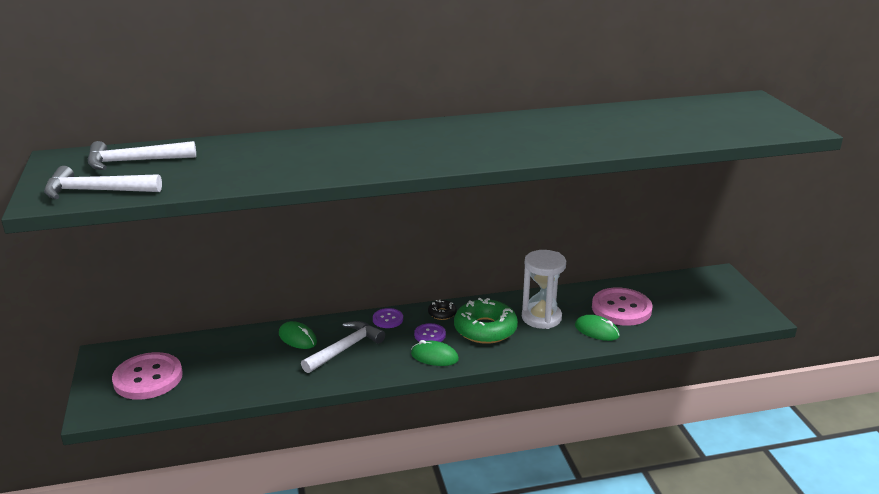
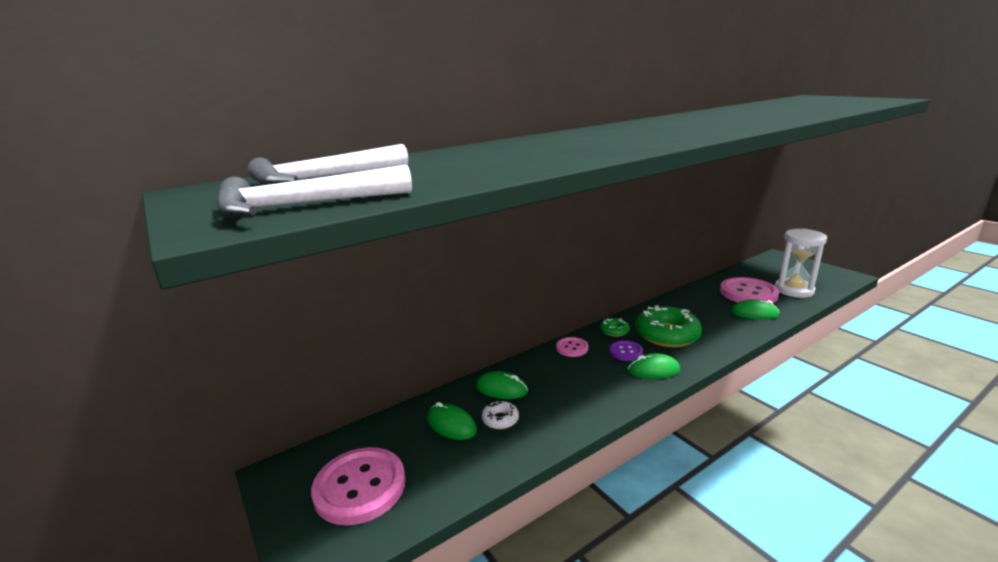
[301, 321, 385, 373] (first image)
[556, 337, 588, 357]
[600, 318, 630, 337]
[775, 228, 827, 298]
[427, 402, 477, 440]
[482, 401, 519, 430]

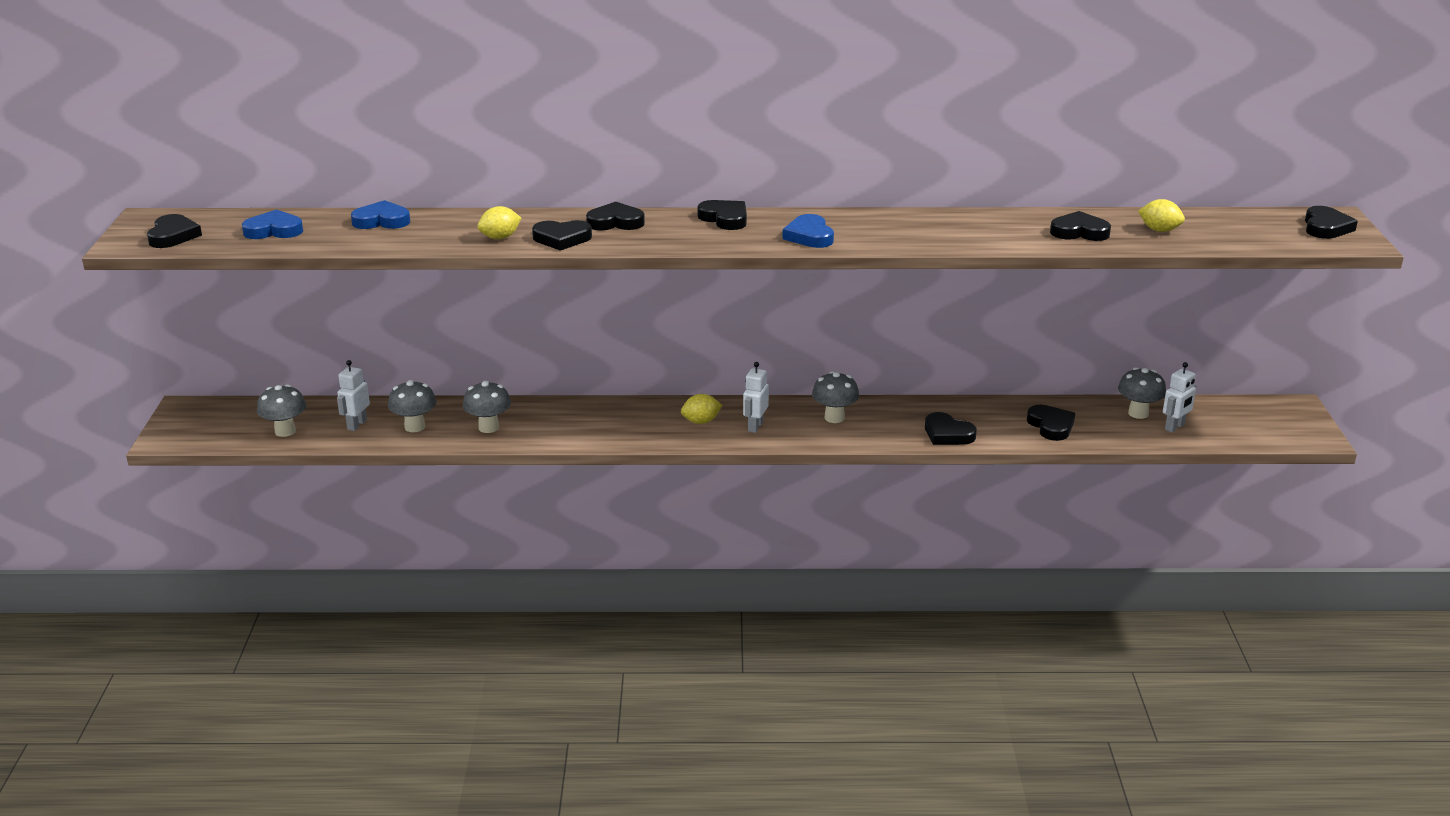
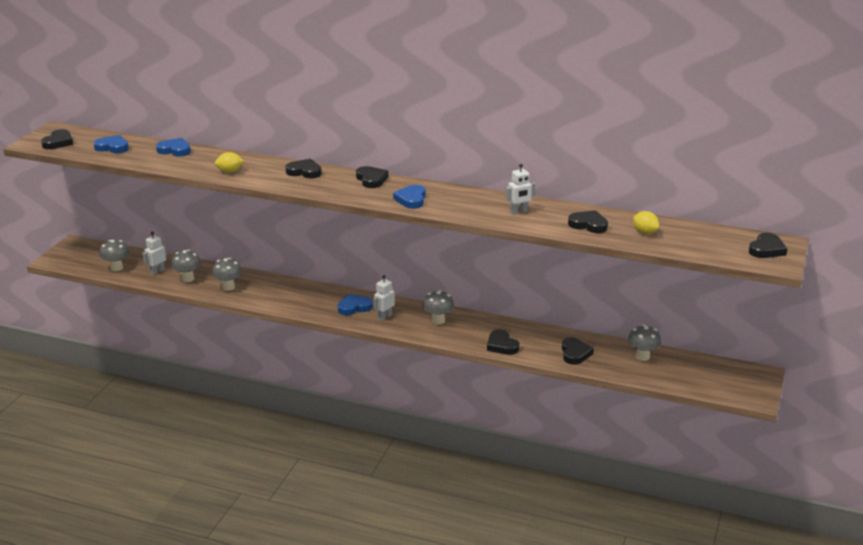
[532, 220, 592, 251] (first image)
[338, 294, 373, 316]
[506, 164, 535, 215]

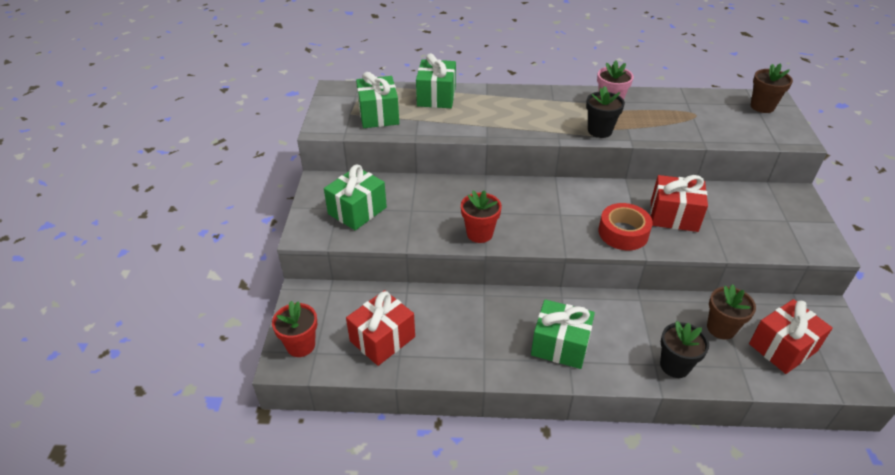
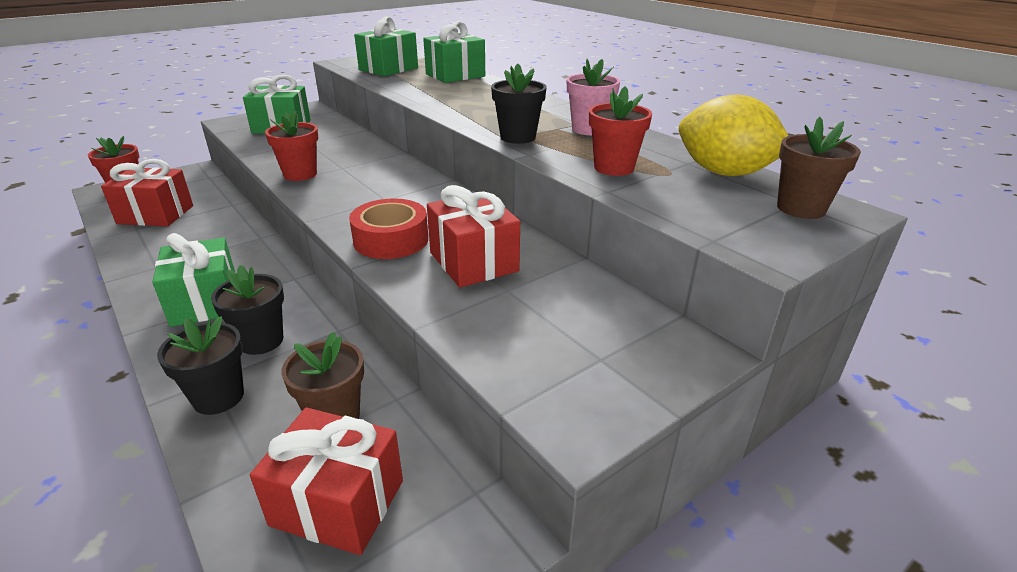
[211, 265, 284, 355]
[589, 86, 652, 176]
[679, 95, 788, 176]

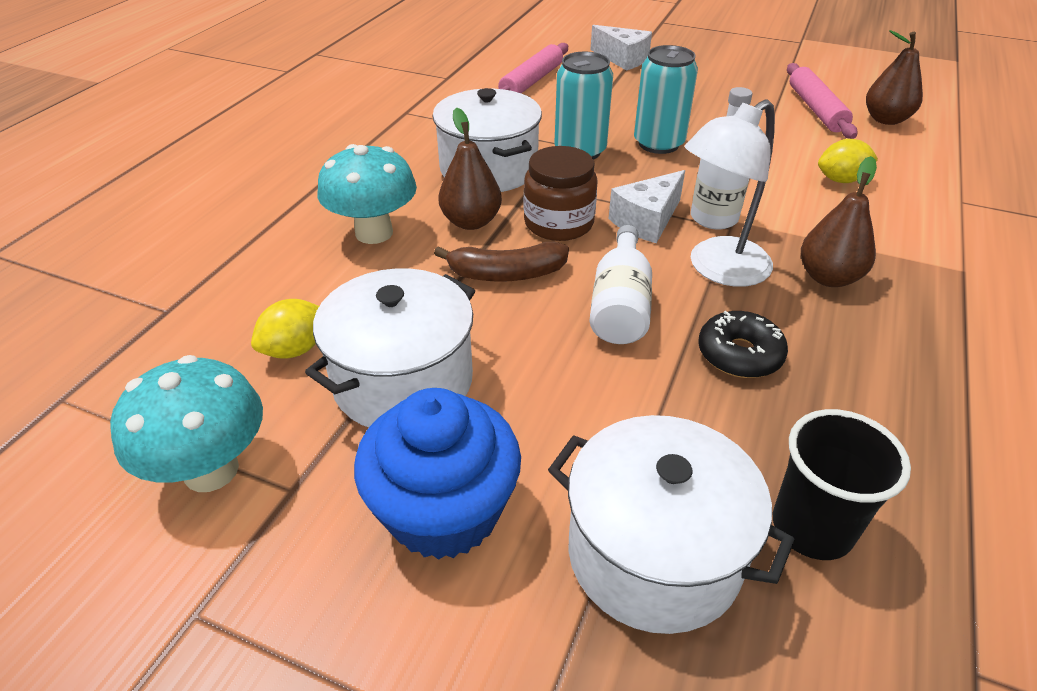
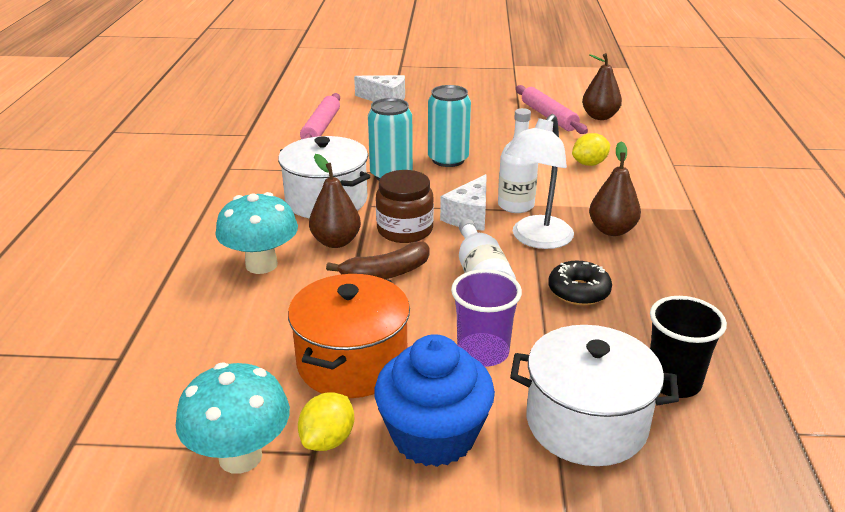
[298, 392, 354, 451]
[288, 274, 410, 398]
[451, 269, 522, 367]

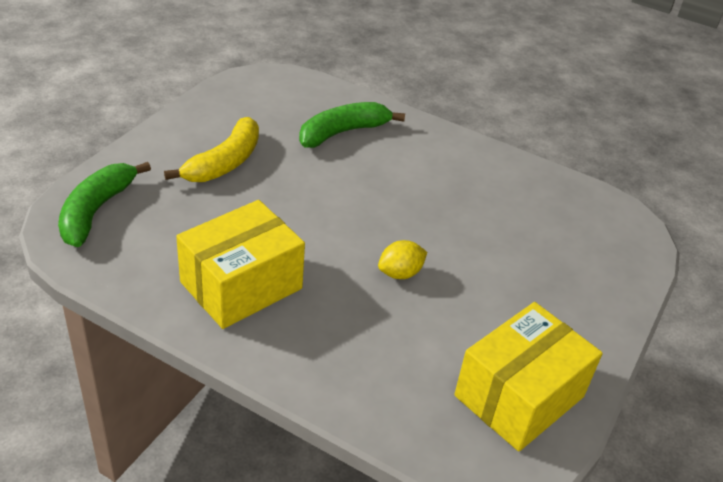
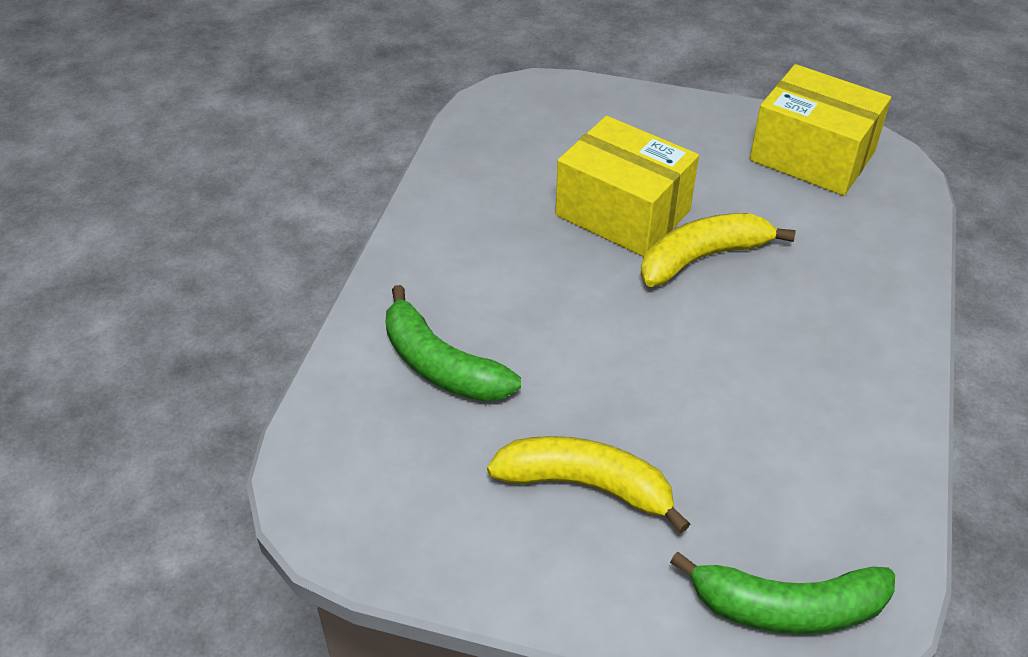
[556, 116, 699, 257]
[640, 213, 796, 287]

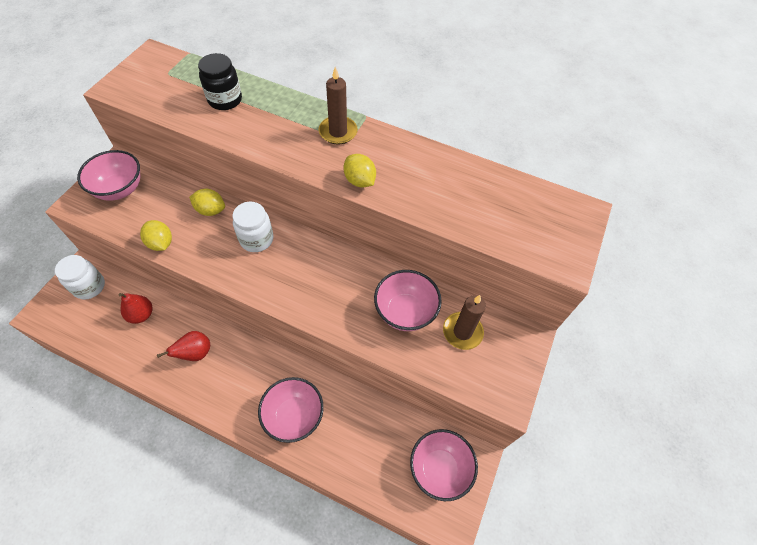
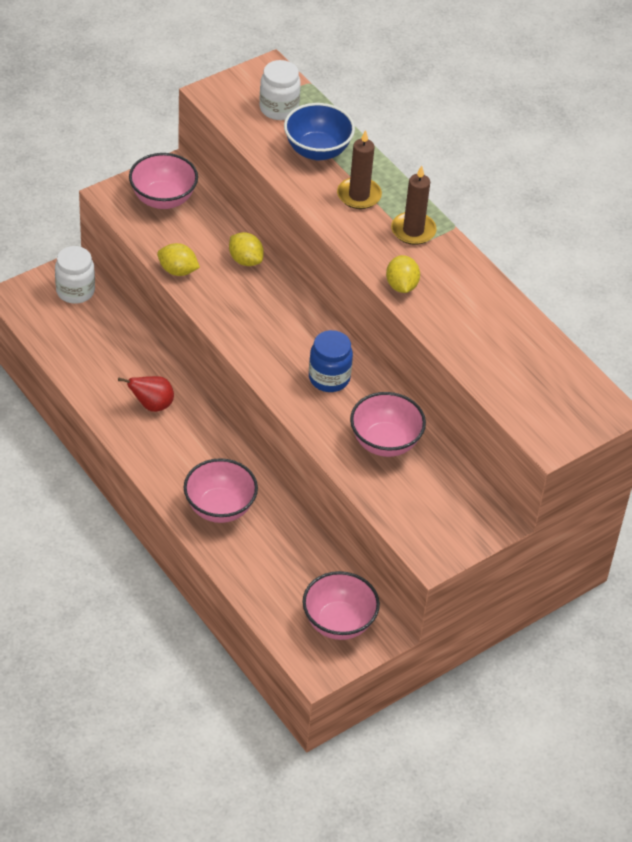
[118, 293, 152, 324] (first image)
[157, 243, 200, 276]
[284, 103, 355, 160]
[259, 60, 301, 120]
[337, 130, 382, 209]
[309, 330, 353, 392]

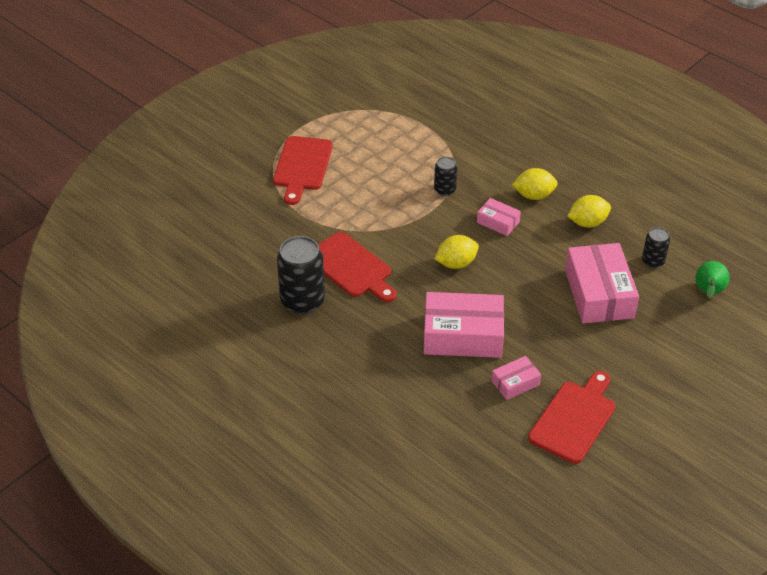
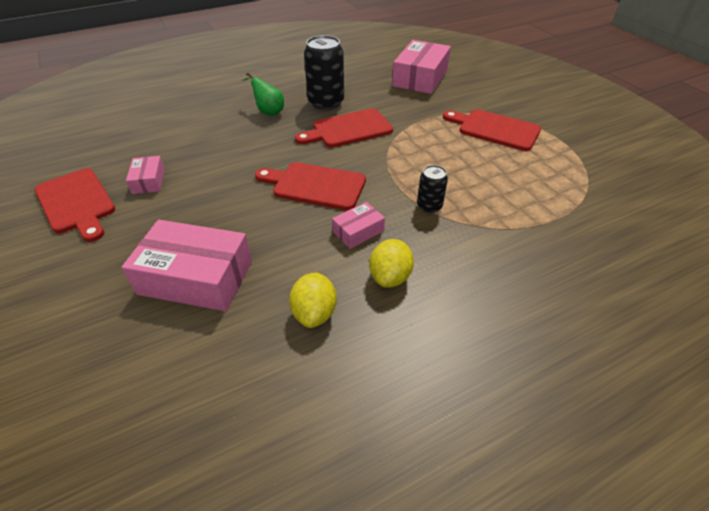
[392, 40, 451, 94]
[255, 162, 366, 210]
[642, 227, 670, 268] (first image)
[242, 72, 284, 116]

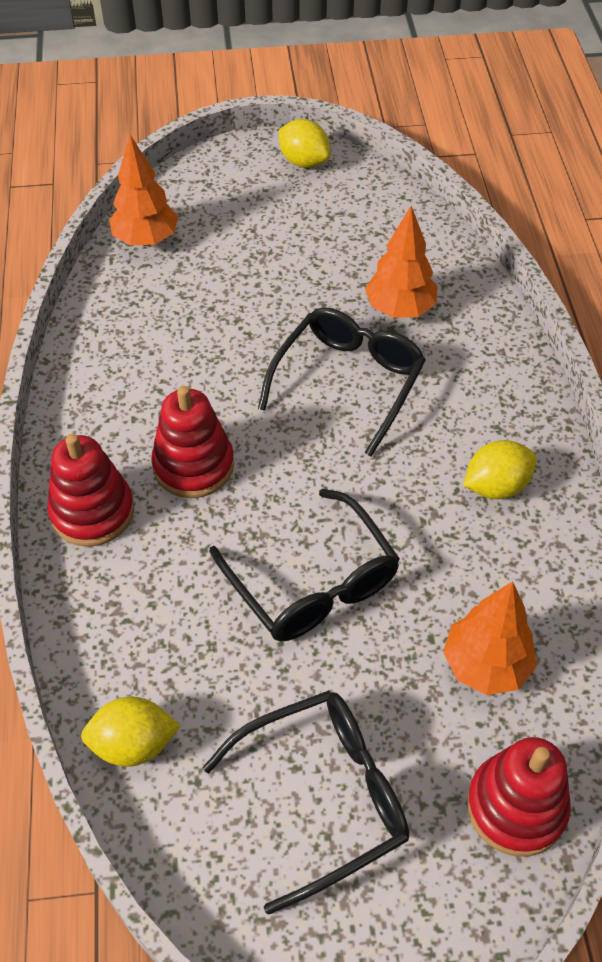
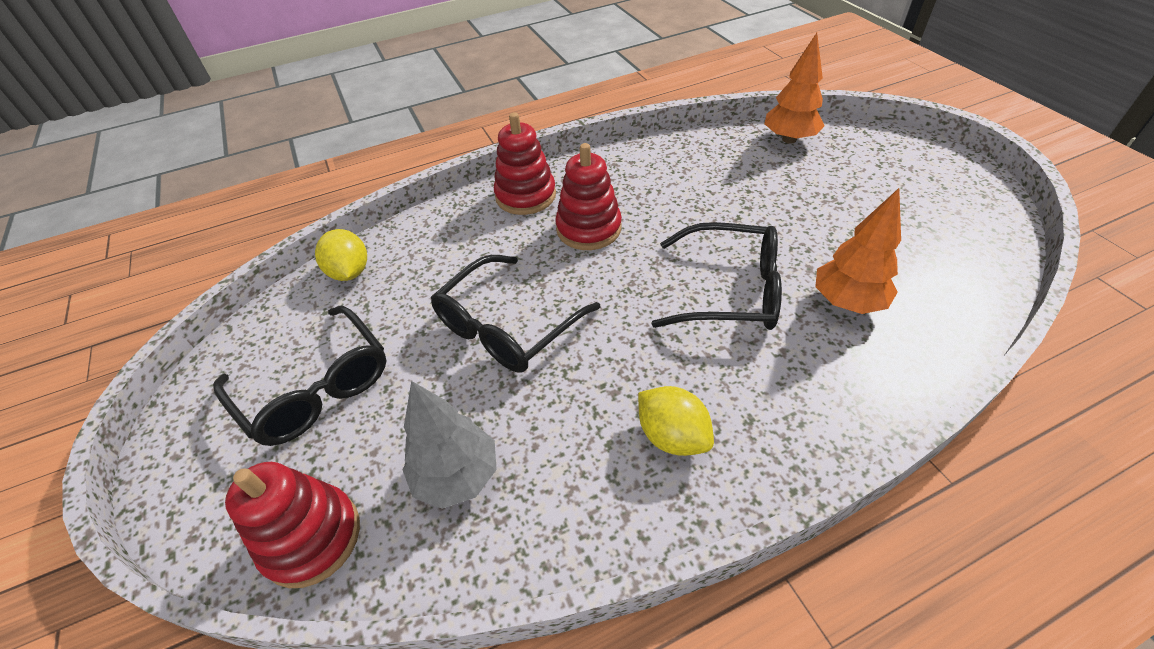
[279, 119, 331, 168] (first image)
[403, 381, 497, 509]

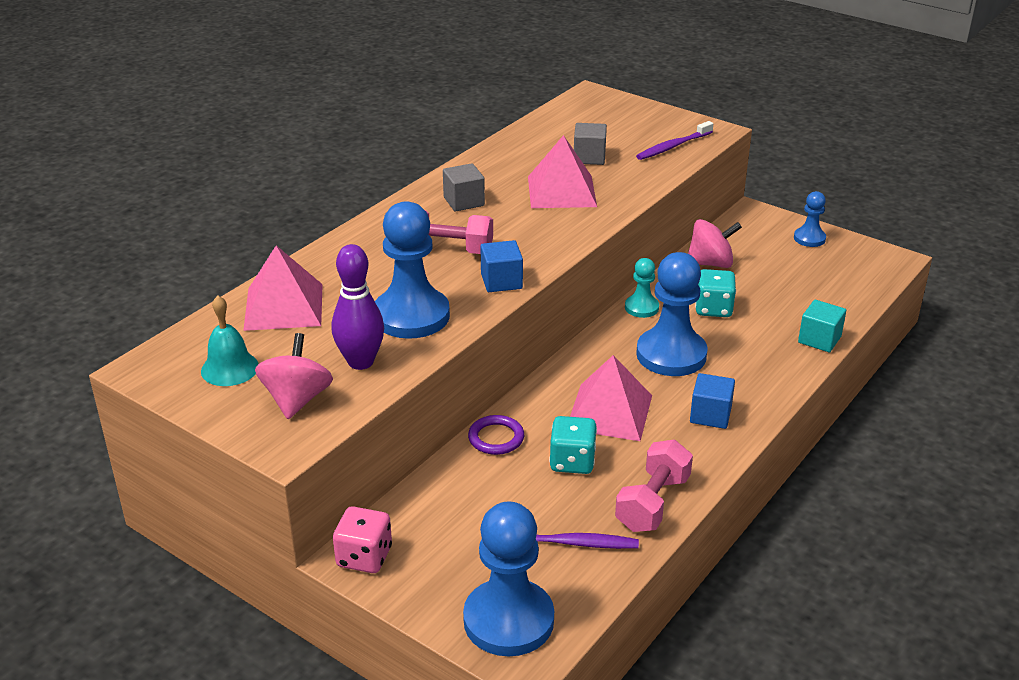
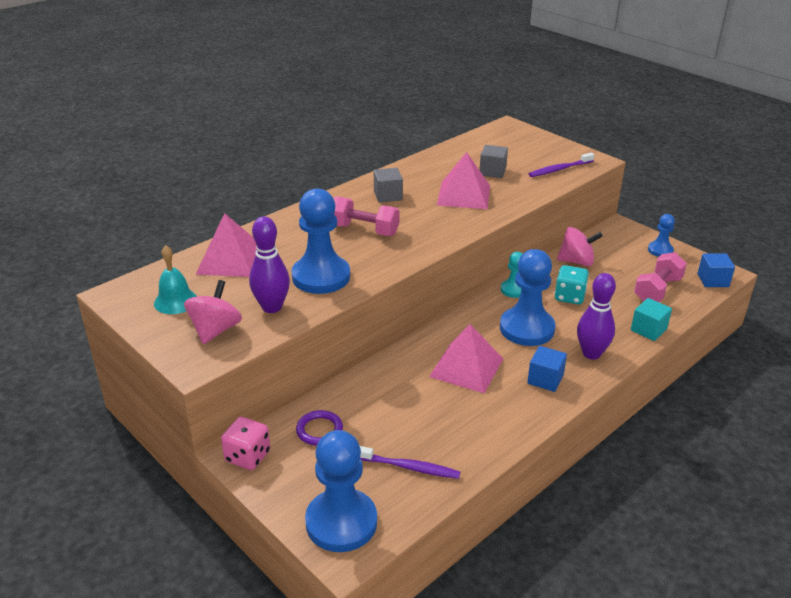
[296, 410, 343, 446]
[698, 253, 735, 287]
[549, 416, 597, 474] (first image)
[634, 252, 687, 302]
[577, 273, 616, 359]

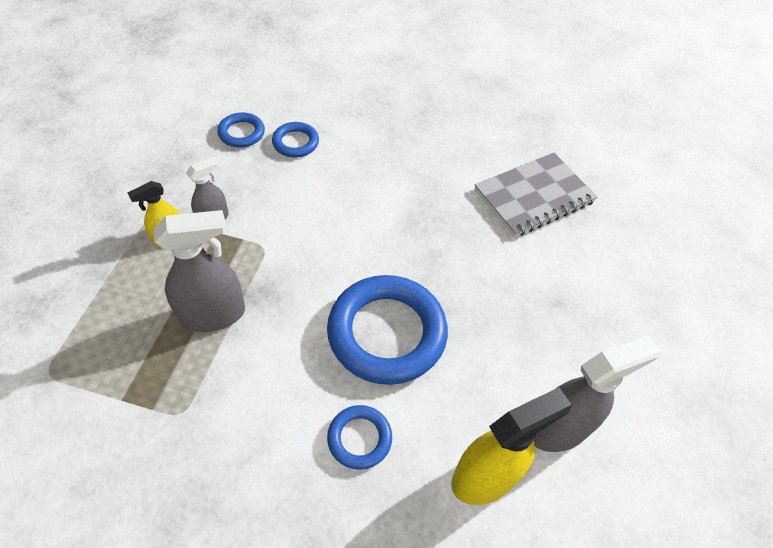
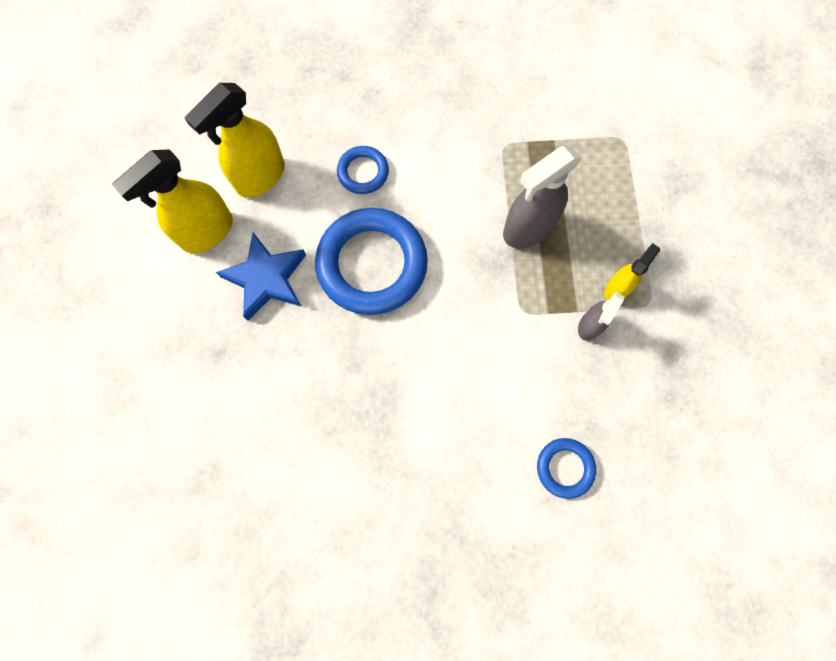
[217, 112, 265, 148] (first image)
[475, 153, 597, 237] (first image)
[112, 149, 233, 253]
[216, 232, 306, 321]

